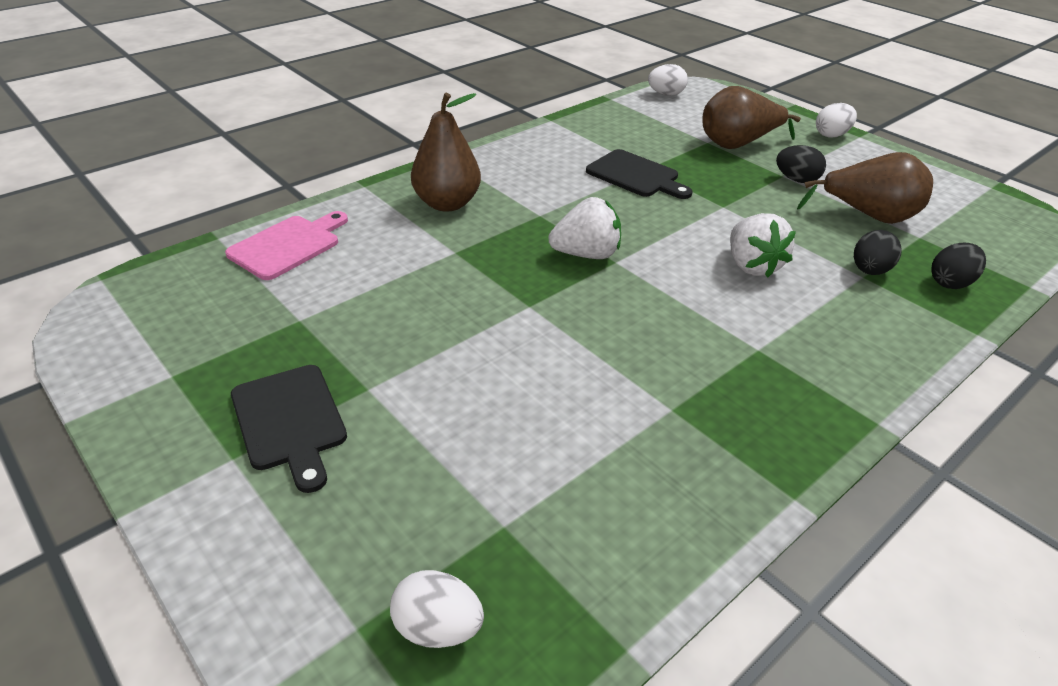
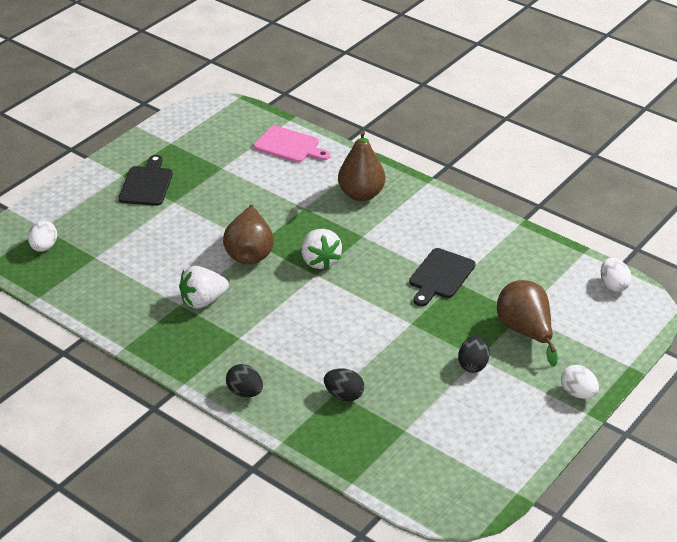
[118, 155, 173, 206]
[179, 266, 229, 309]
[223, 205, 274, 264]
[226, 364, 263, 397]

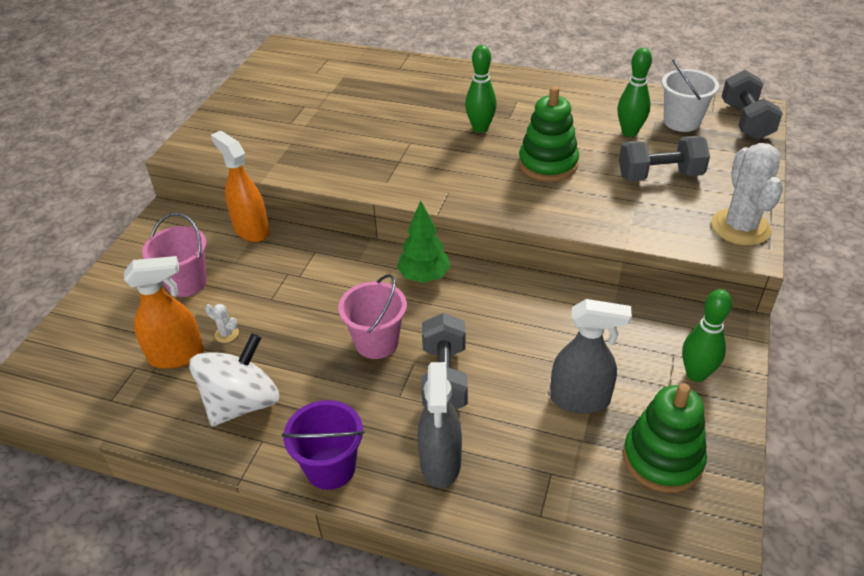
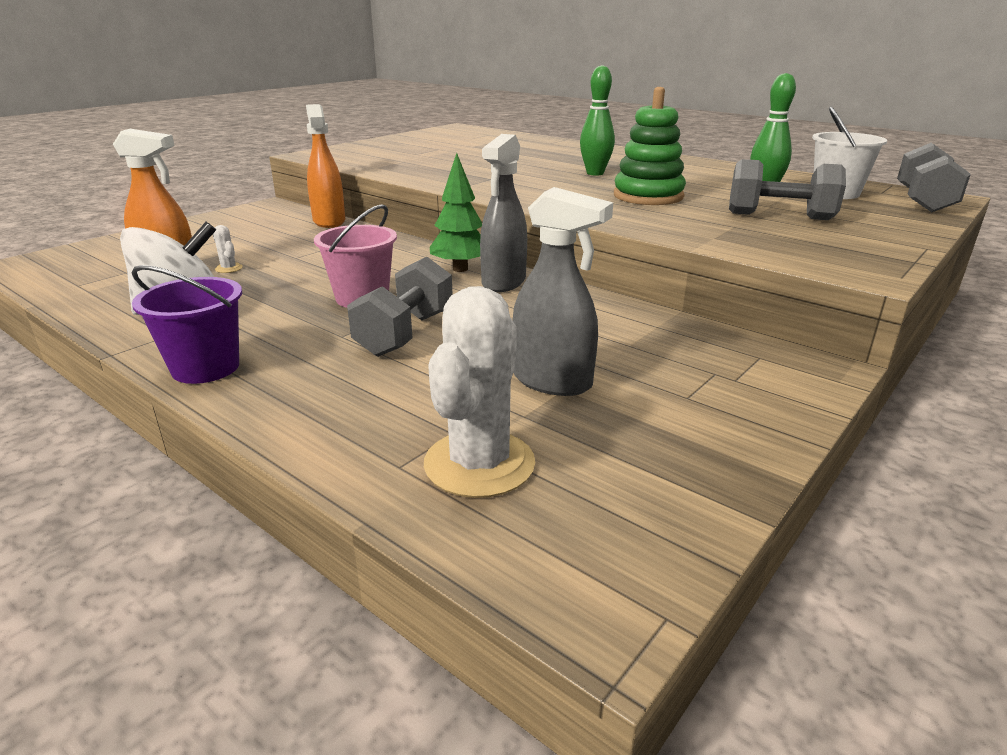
[142, 213, 207, 297] (first image)
[480, 134, 527, 292]
[623, 383, 707, 493] (first image)
[682, 289, 732, 382] (first image)
[424, 286, 535, 498]

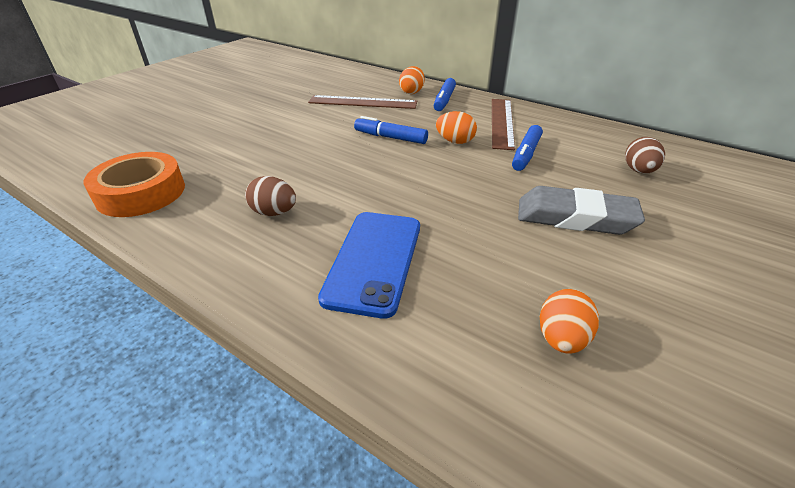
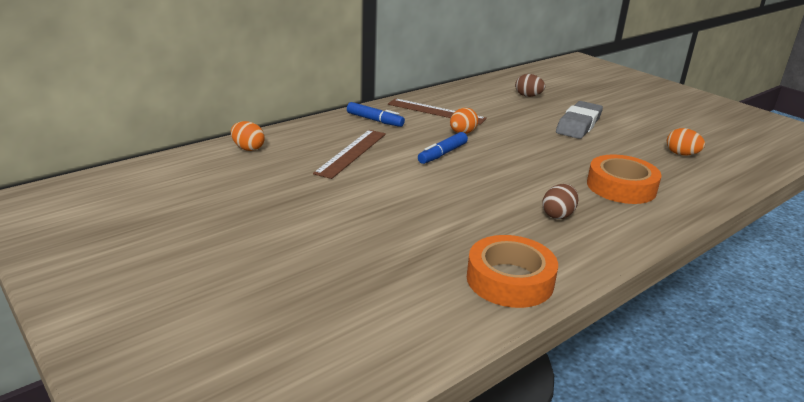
[587, 154, 661, 204]
[231, 121, 265, 151]
[512, 125, 543, 171] (first image)

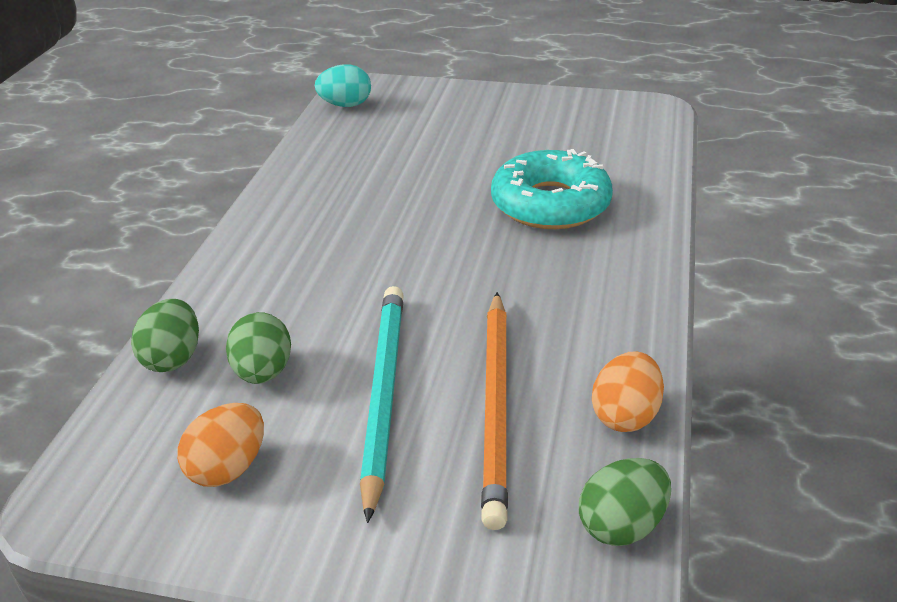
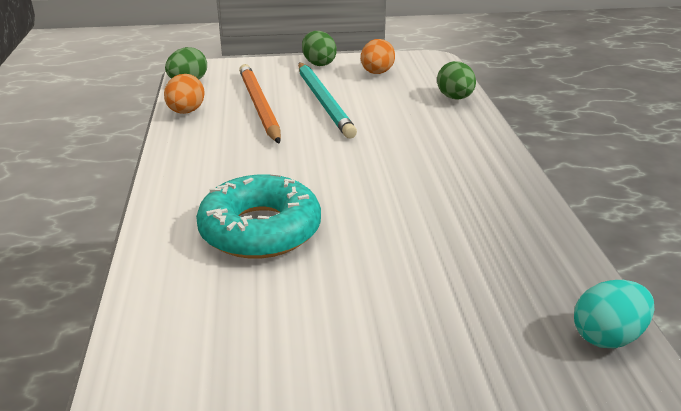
[302, 31, 337, 66]

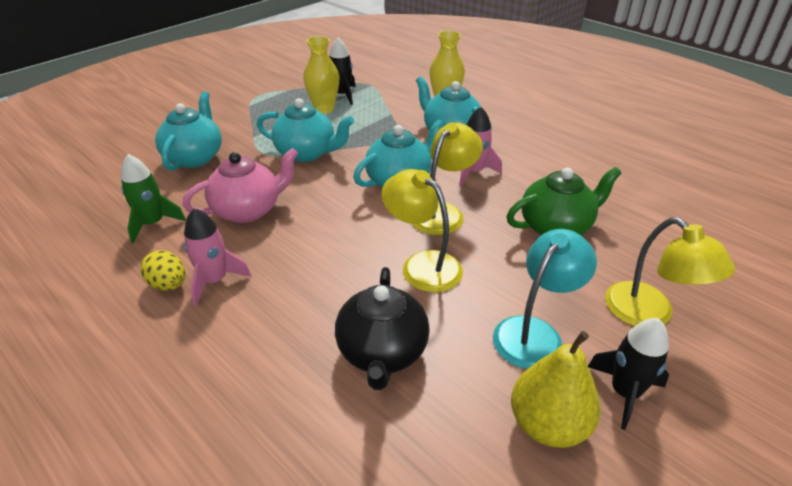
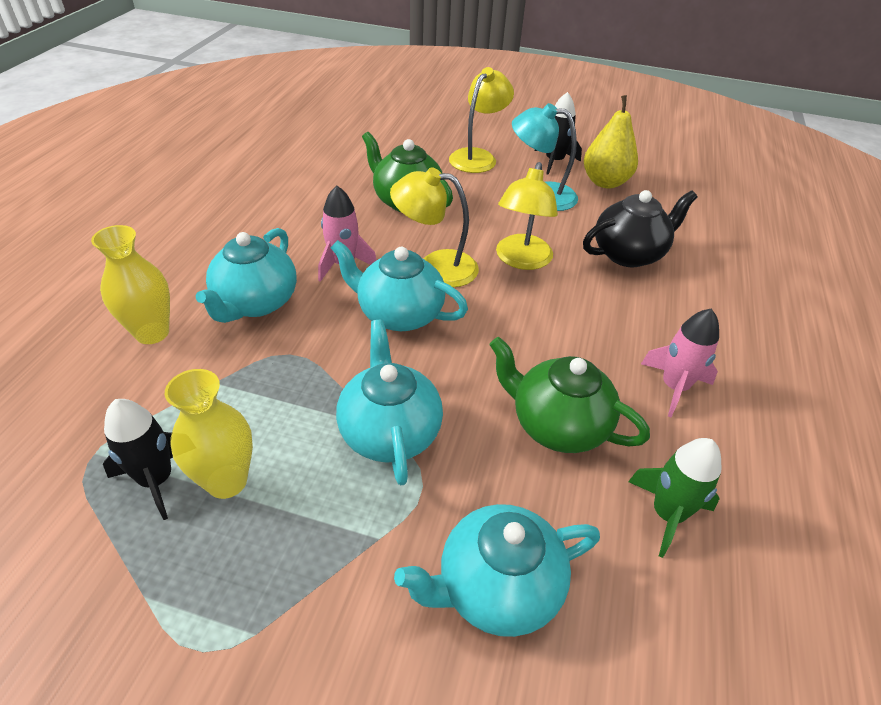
[140, 250, 185, 291] (first image)
[490, 337, 650, 453]

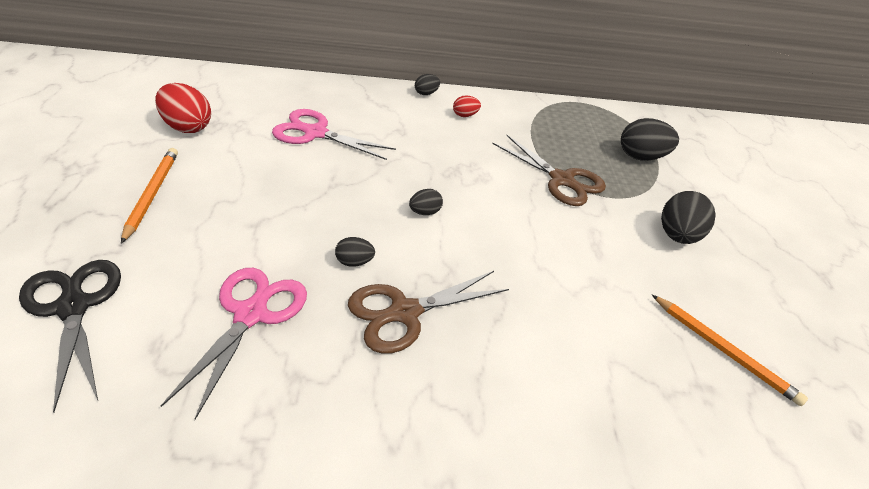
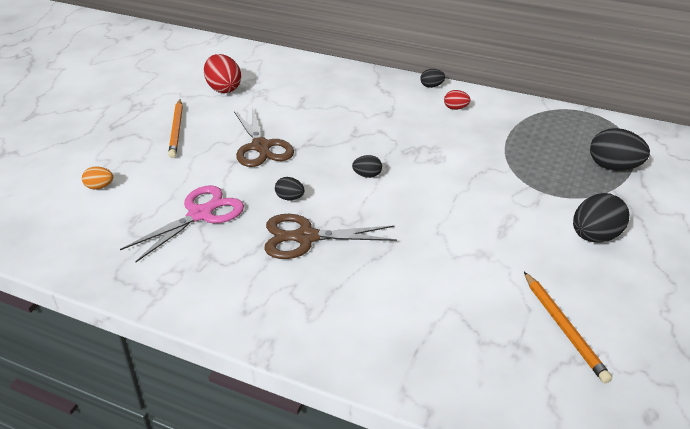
[82, 166, 113, 190]
[168, 99, 183, 158]
[272, 109, 396, 160] (first image)
[234, 107, 294, 167]

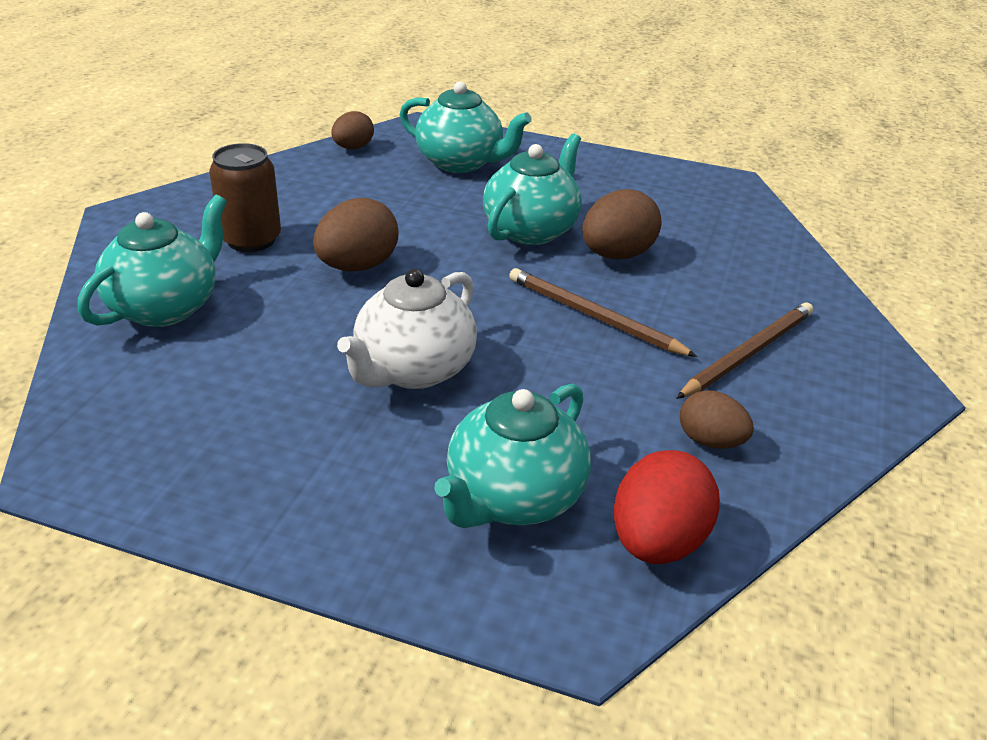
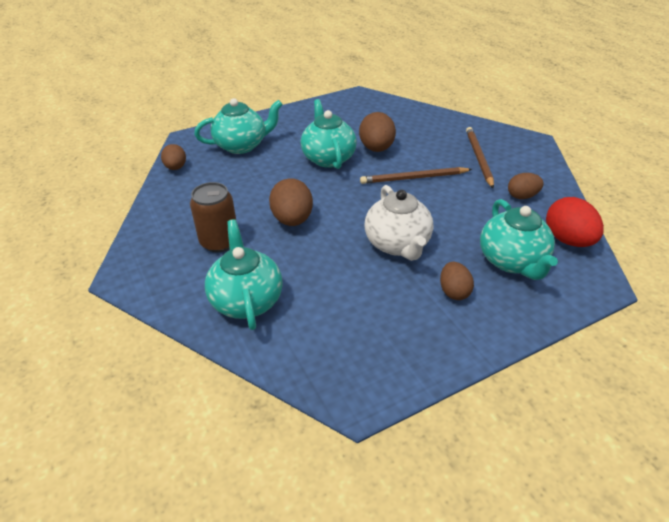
[440, 262, 474, 300]

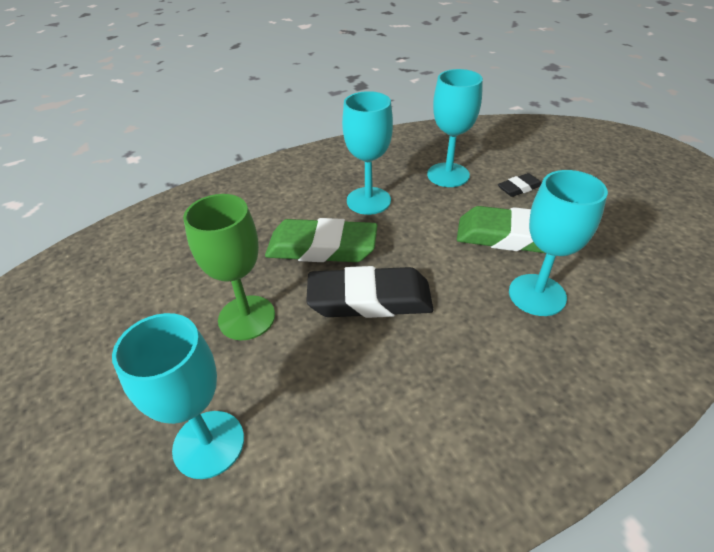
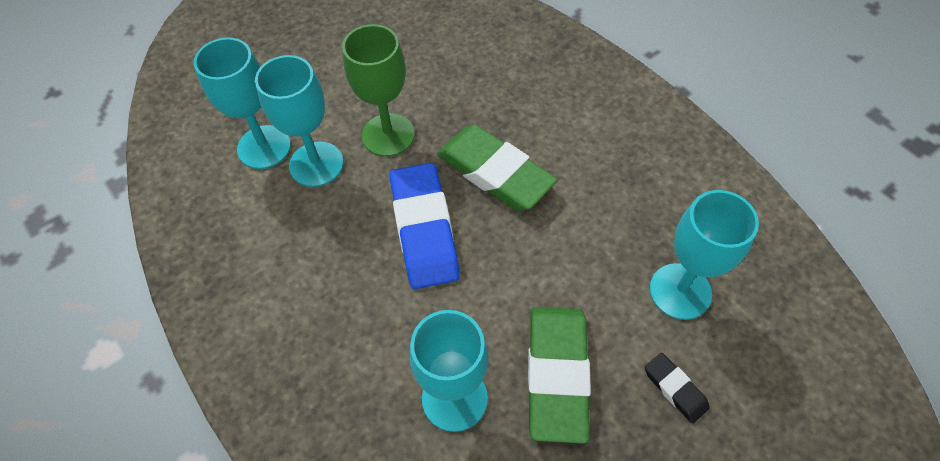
[437, 125, 557, 211]
[390, 163, 460, 289]
[255, 55, 344, 187]

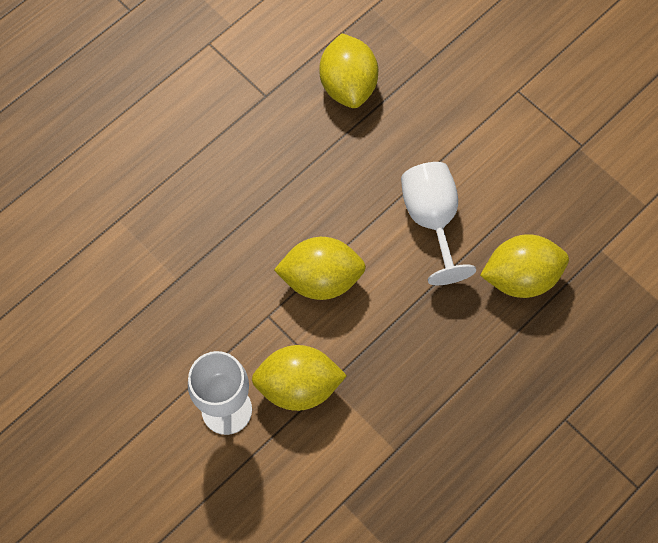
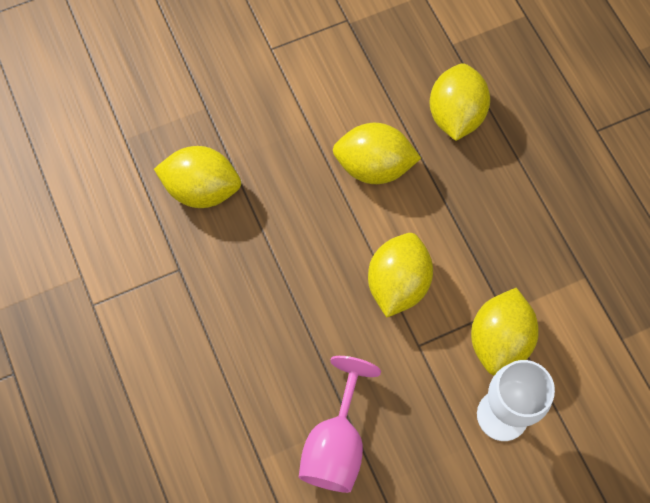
[333, 123, 421, 184]
[299, 356, 381, 493]

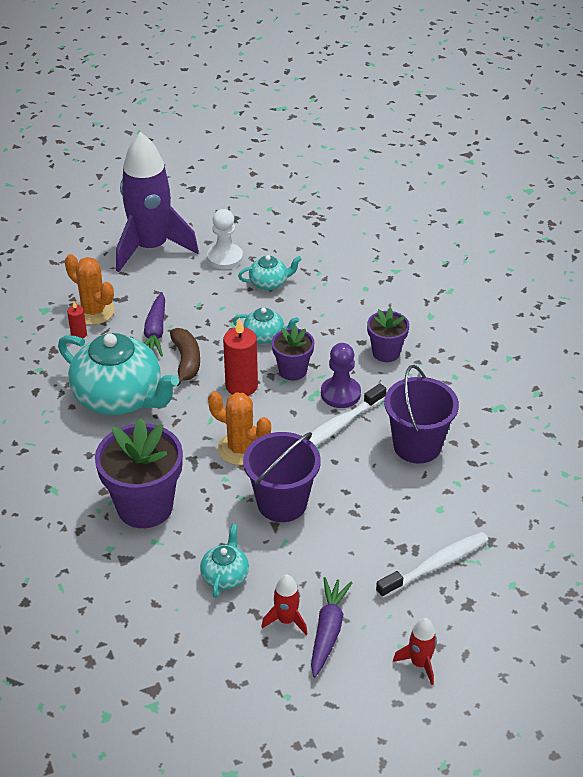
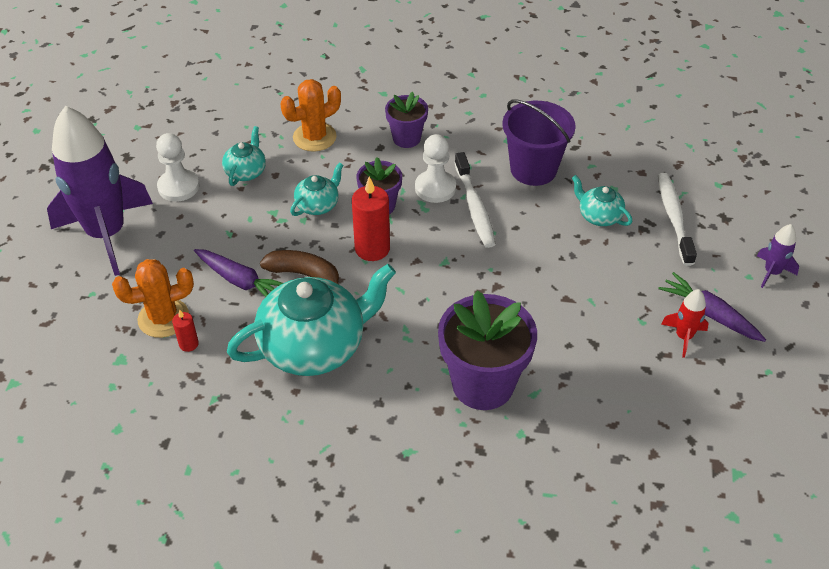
[572, 175, 632, 226]
[280, 79, 341, 152]
[243, 432, 321, 522] (first image)
[415, 134, 456, 203]
[757, 224, 799, 288]

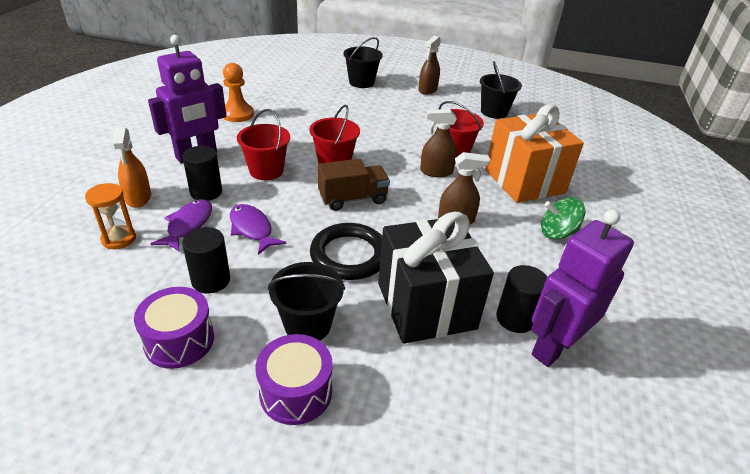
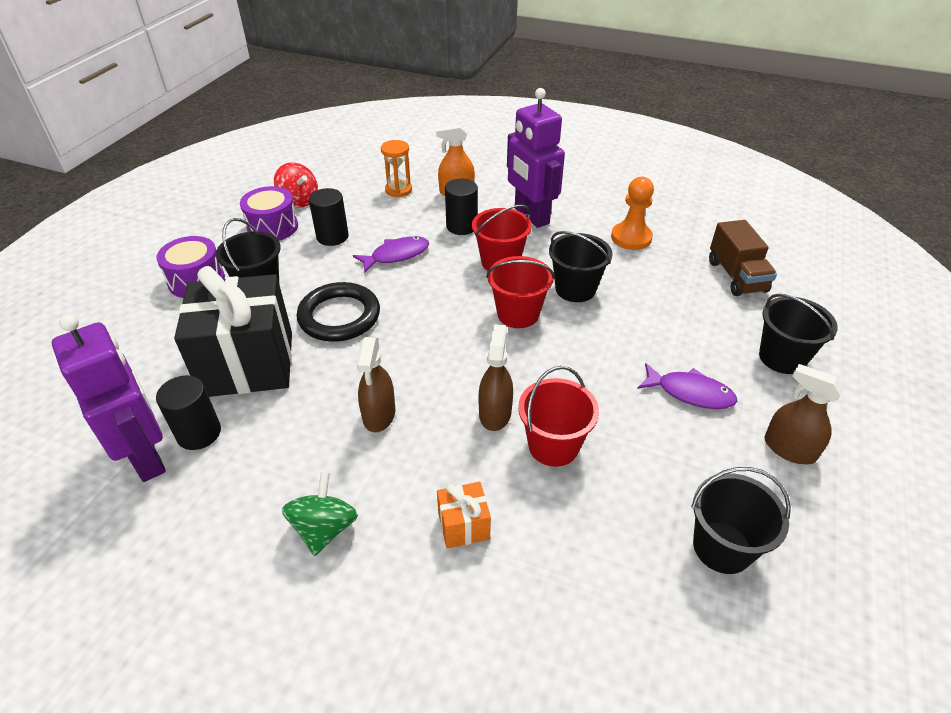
[637, 363, 737, 409]
[709, 220, 777, 296]
[437, 482, 491, 549]
[274, 162, 318, 207]
[549, 231, 613, 302]

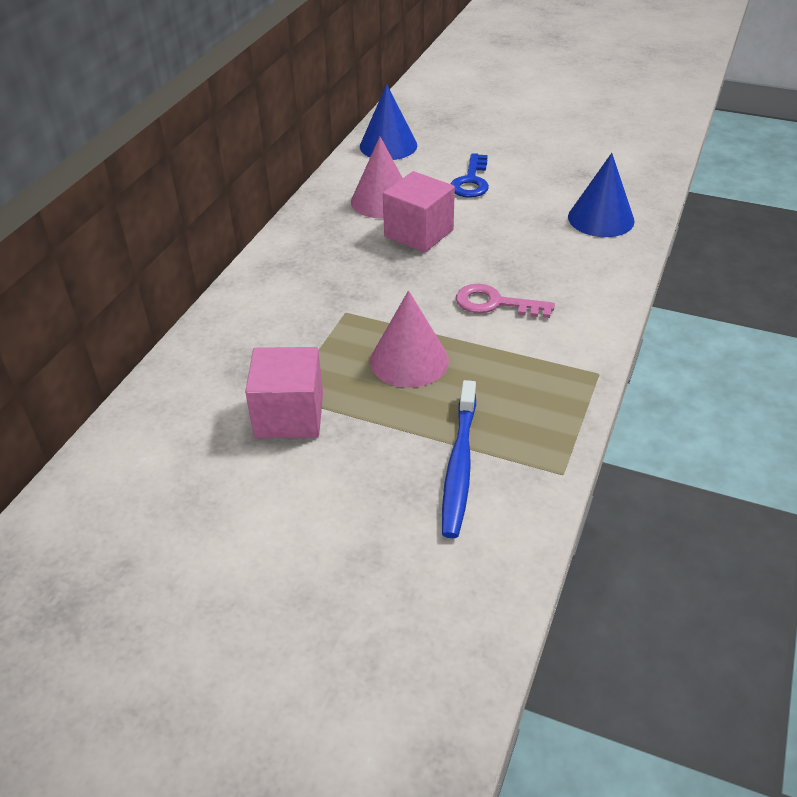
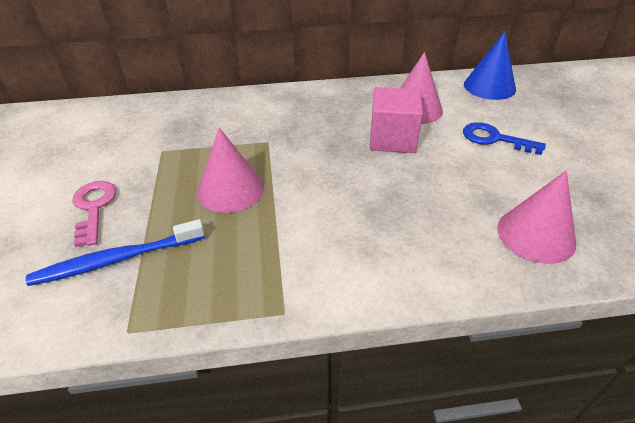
[245, 347, 323, 438] (first image)
[463, 122, 546, 155]
[72, 181, 116, 247]
[497, 171, 576, 264]

